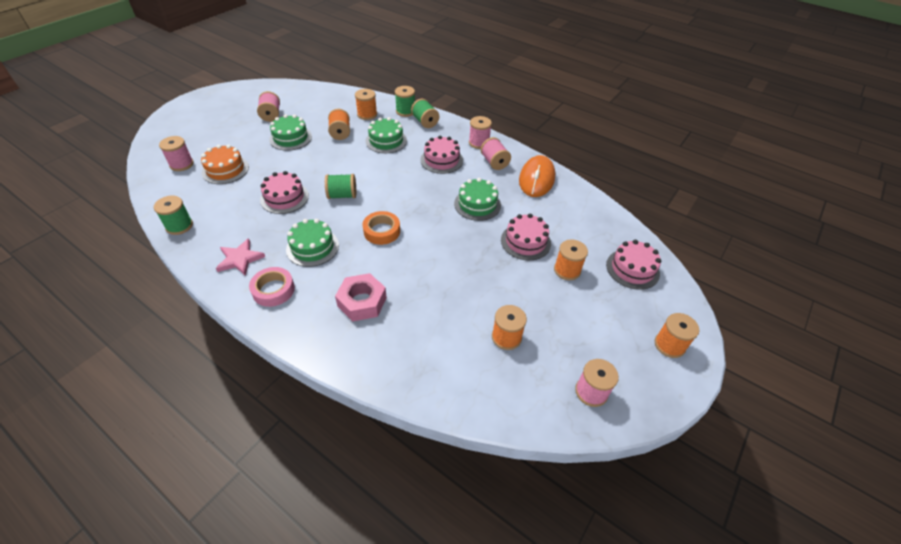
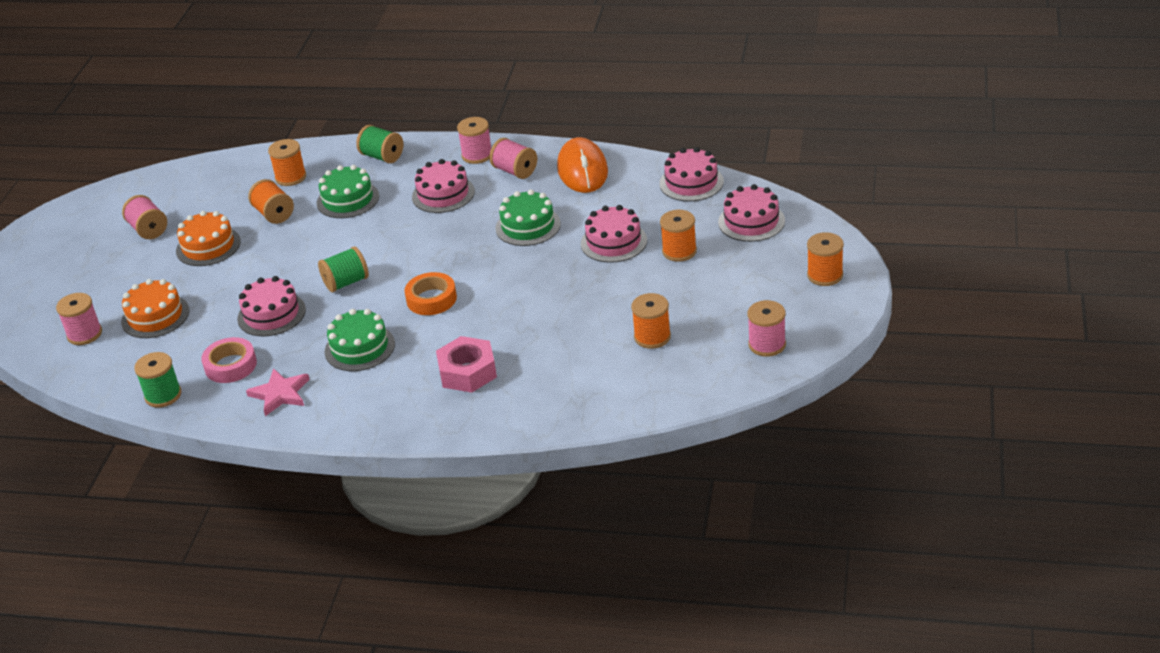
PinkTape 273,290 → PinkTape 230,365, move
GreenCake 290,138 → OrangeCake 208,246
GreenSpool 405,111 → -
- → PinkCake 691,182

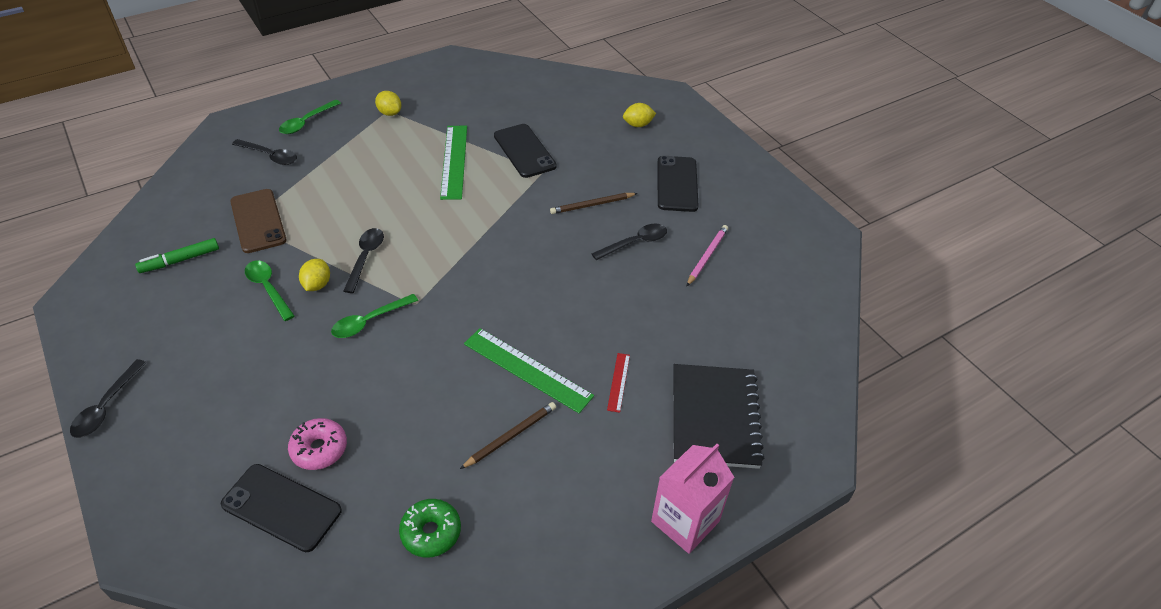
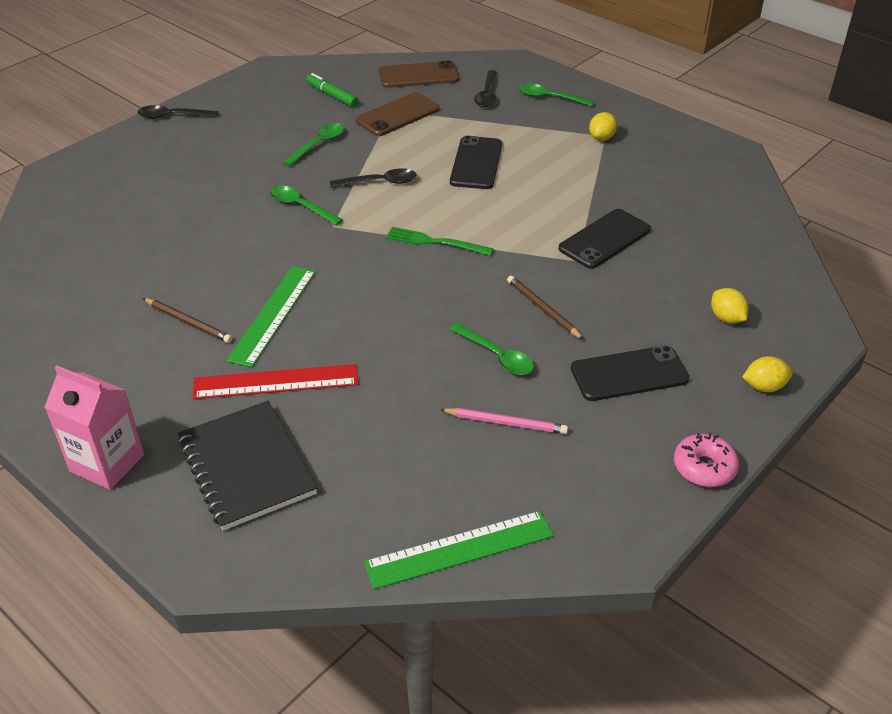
BlackPhone 281,507 → BlackPhone 476,163, move
PinkDonut 319,449 → PinkDonut 704,467, move
YellowLemon 317,285 → YellowLemon 764,387, move
GreenDonut 431,532 → -
GreenRuler 454,161 → GreenRuler 459,549, move
BlackSpoon 635,243 → GreenSpoon 496,356
RedRuler 618,382 → RedRuler 276,382, x2.02
BlackNotebook 714,417 → BlackNotebook 247,467, 75 degrees clockwise
- → BrownPhone 418,75
- → GreenFork 435,242

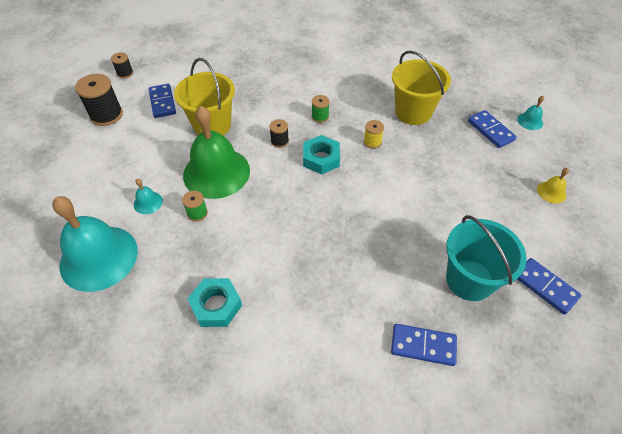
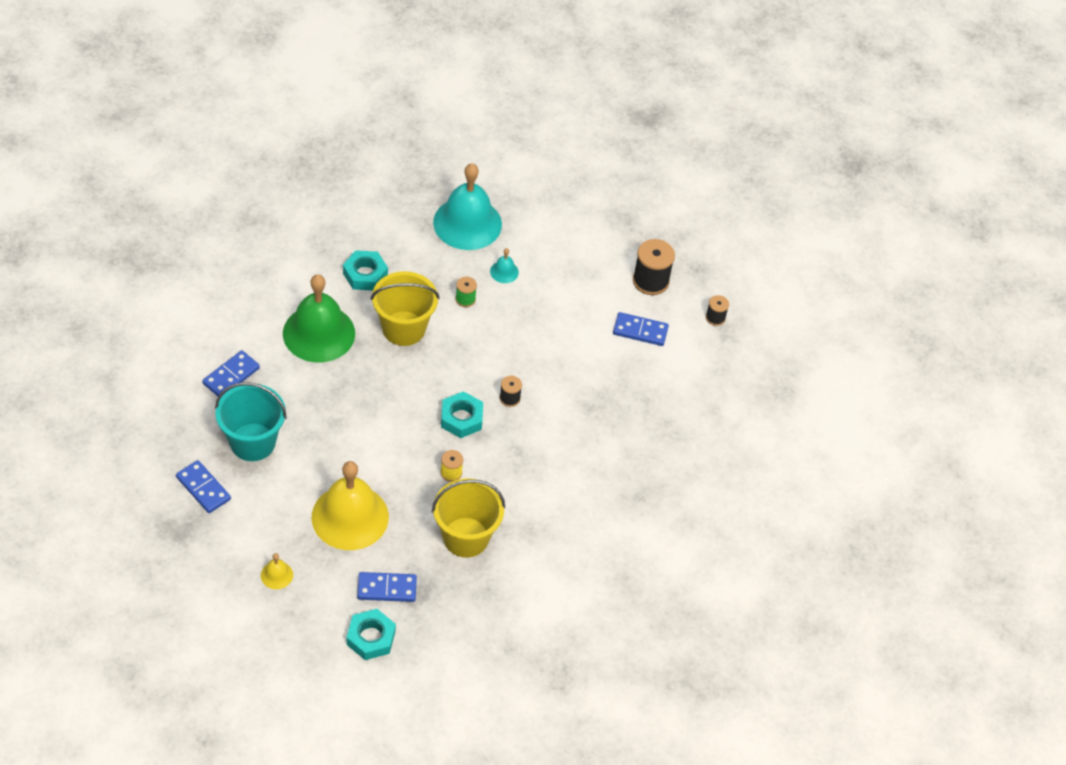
YellowBucket 212,125 → YellowBucket 403,328, move
GreenBell 216,172 → GreenBell 319,333, move
GreenSpool 320,117 → -
TurquoiseBell 530,121 → TurquoiseNut 371,638
BlueDomino 545,287 → BlueDomino 203,488, 60 degrees clockwise
- → YellowBell 350,517

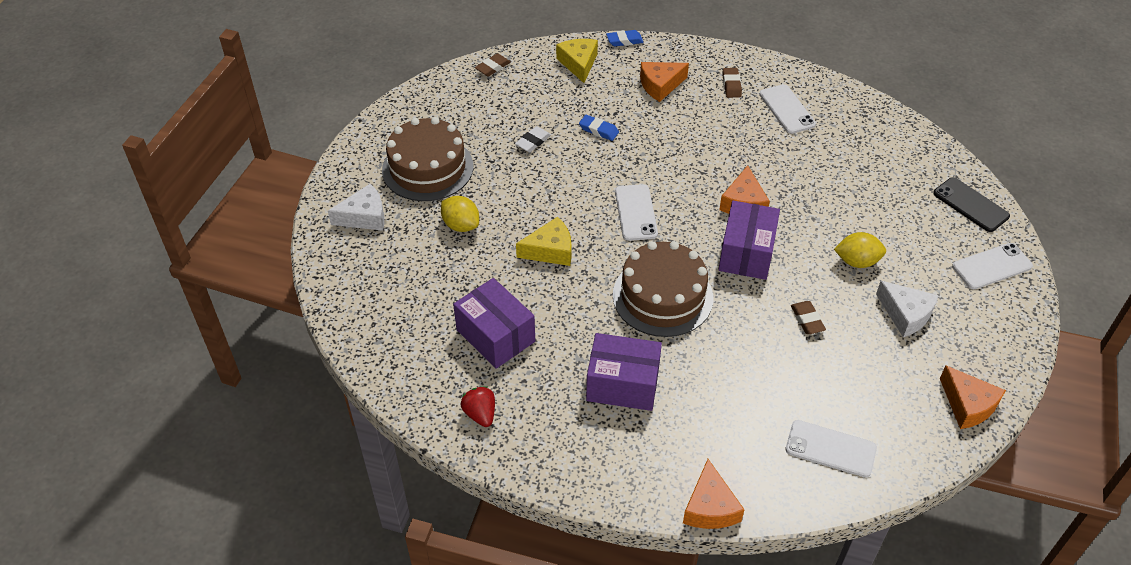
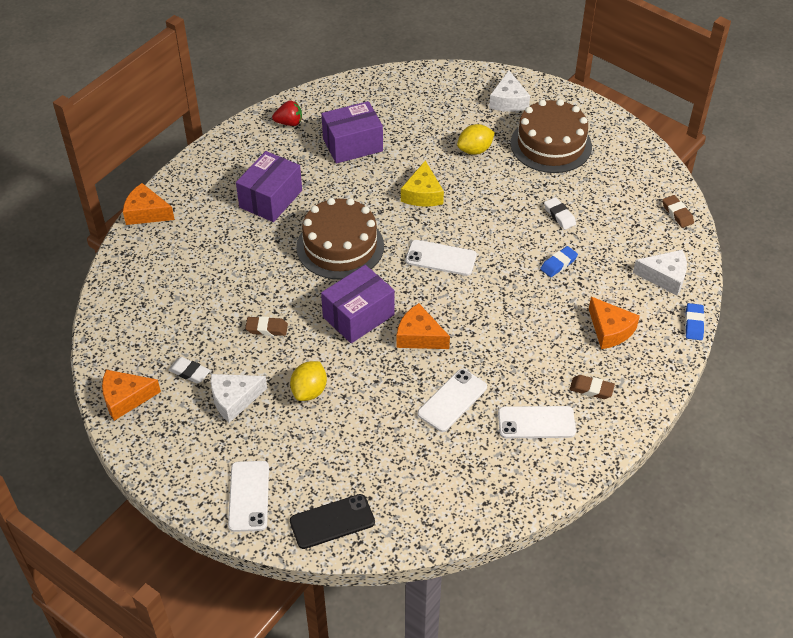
YellowCheese 578,64 → WhiteCheese 665,277
OrangeCheese 660,85 → OrangeCheese 610,330, 150 degrees clockwise
PurpleBox 746,253 → PurpleBox 358,316, 75 degrees counterclockwise
WhitePhone 830,449 → WhitePhone 452,400, move
- → WhiteEraser 189,372

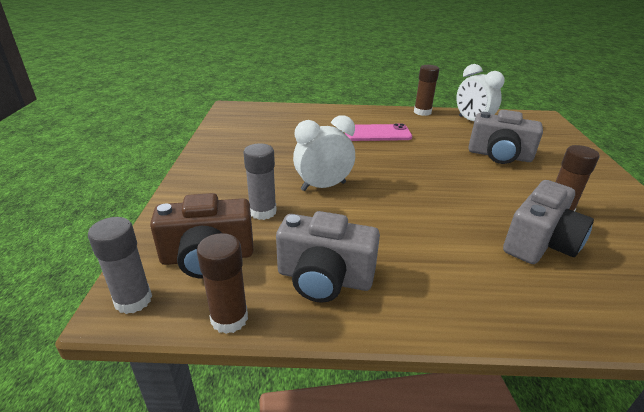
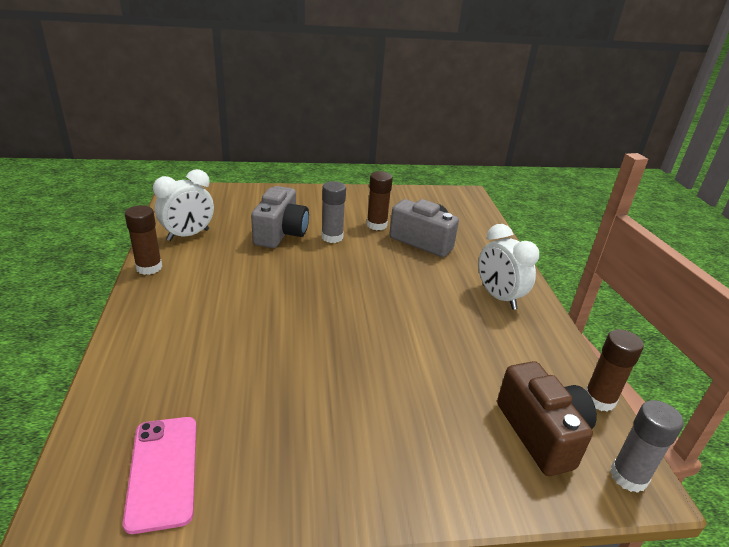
GreyGlueStick 263,212 → GreyGlueStick 332,237, move
GreyCamera 324,278 → -
WhiteClock 323,186 → WhiteClock 498,297, move
PinkPhone 377,133 → PinkPhone 163,471, move

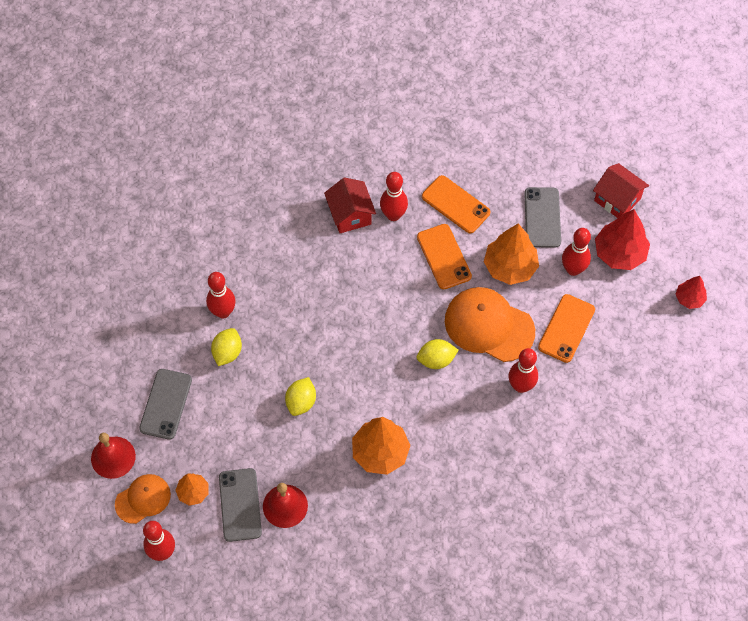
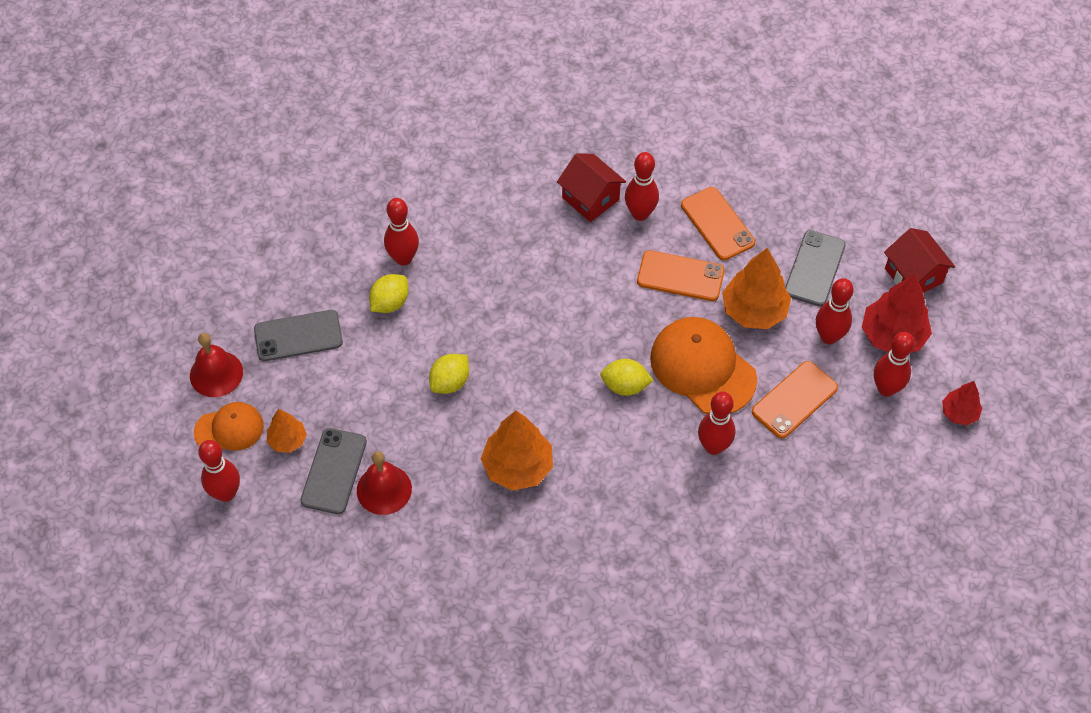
GreyPhone 166,404 → GreyPhone 298,336, 45 degrees clockwise
RedHouse 350,215 → RedHouse 590,199, 45 degrees counterclockwise
OrangePhone 444,257 → OrangePhone 680,276, 75 degrees counterclockwise
- → RedBowlingPin 886,388

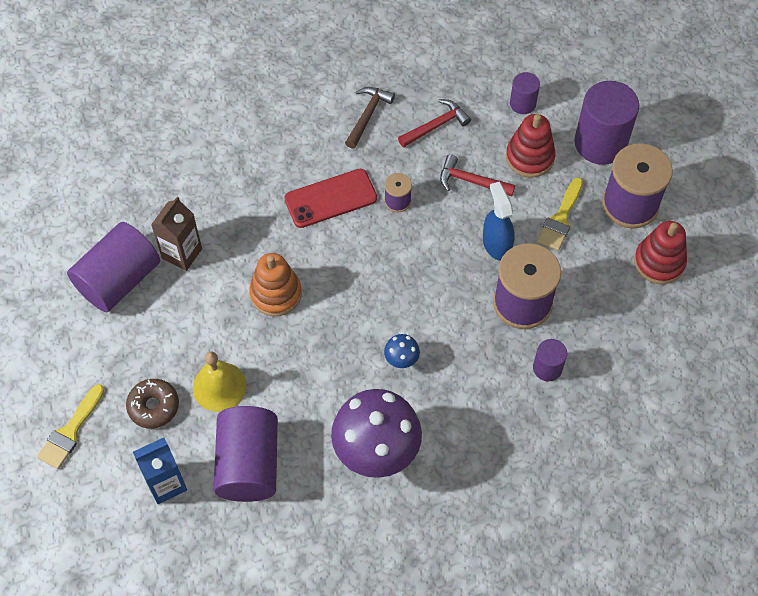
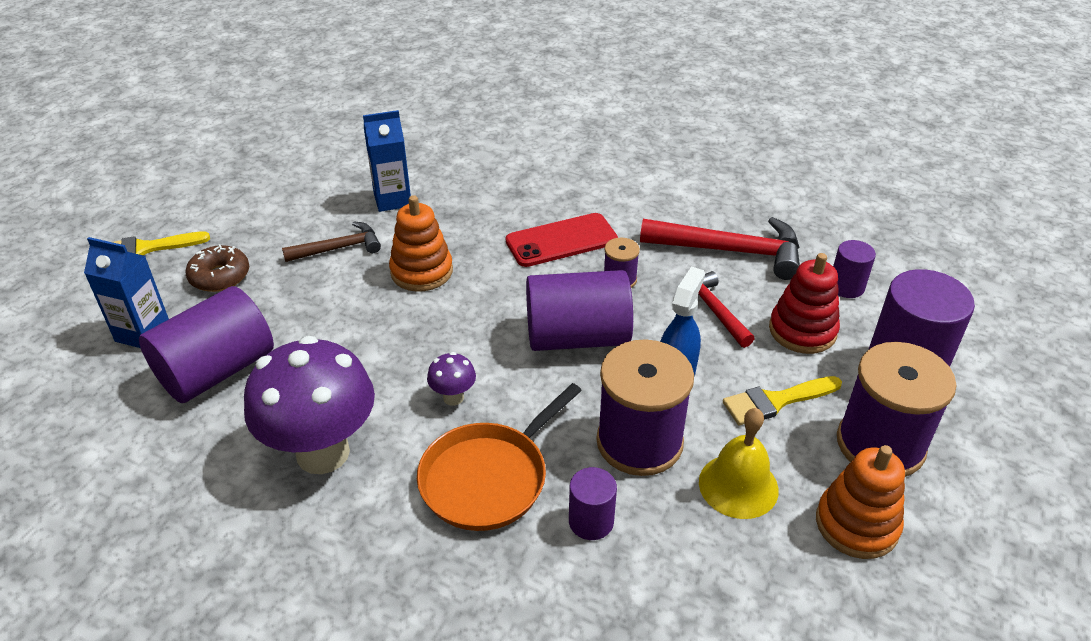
PurpleCylinder 119,280 → PurpleCylinder 577,337, move
BrownCarton 182,253 → BlueCarton 392,200
YellowBell 219,386 → YellowBell 738,485, move
RedPhone 330,198 → RedPhone 561,240, 45 degrees counterclockwise
BrownHammer 367,115 → BrownHammer 339,248, move
BlueMushroom 401,361 → PurpleMushroom 453,397
RedHammer 436,125 → RedHammer 731,251, x1.69
RedStackingToy 659,262 → OrangeStackingToy 856,524
- → OrangePan 488,478

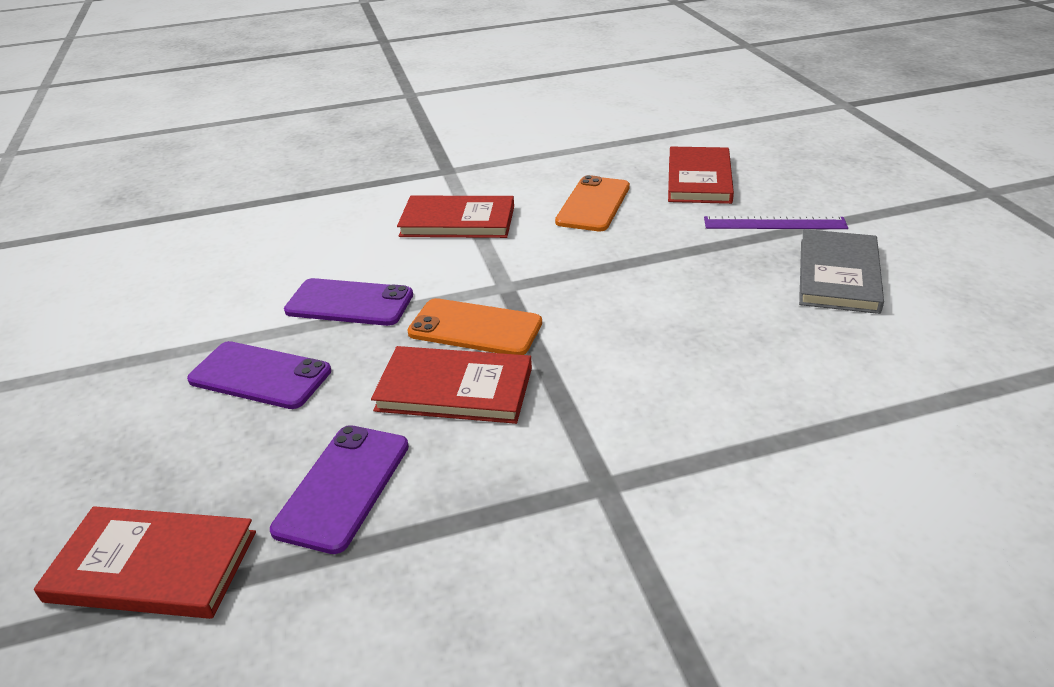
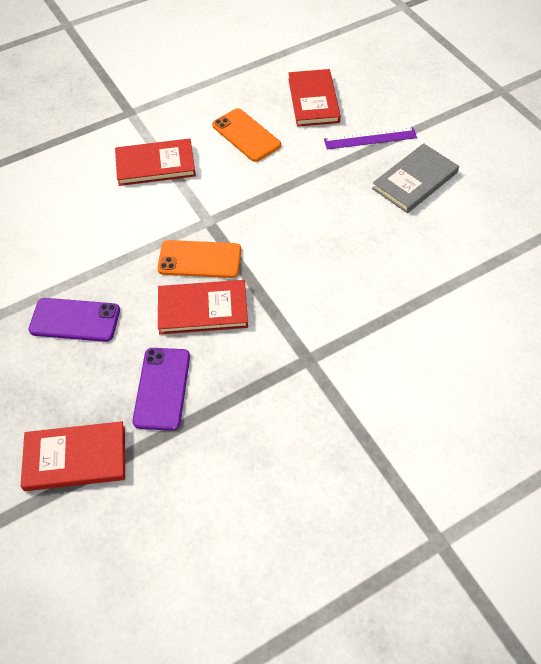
PurplePhone 349,303 → -
OrangePhone 593,204 → OrangePhone 246,135, 45 degrees counterclockwise
GreyBook 838,275 → GreyBook 415,180, 45 degrees clockwise

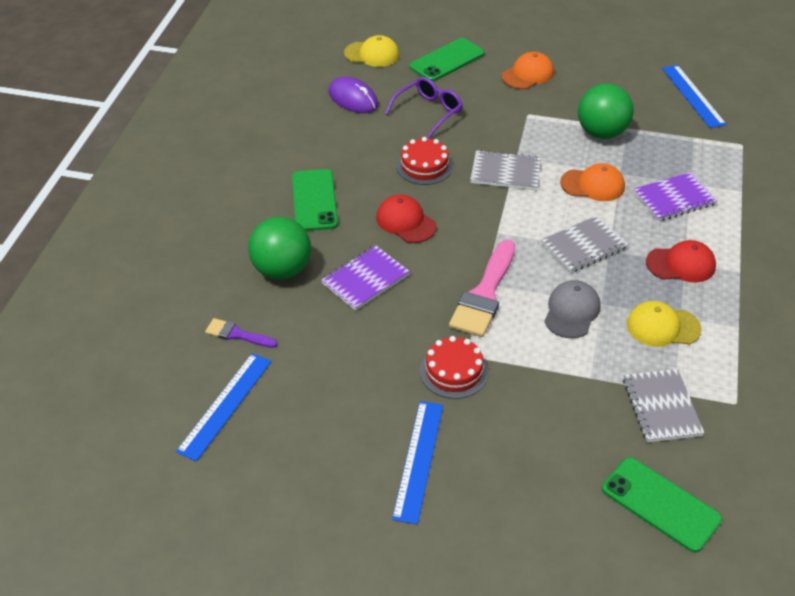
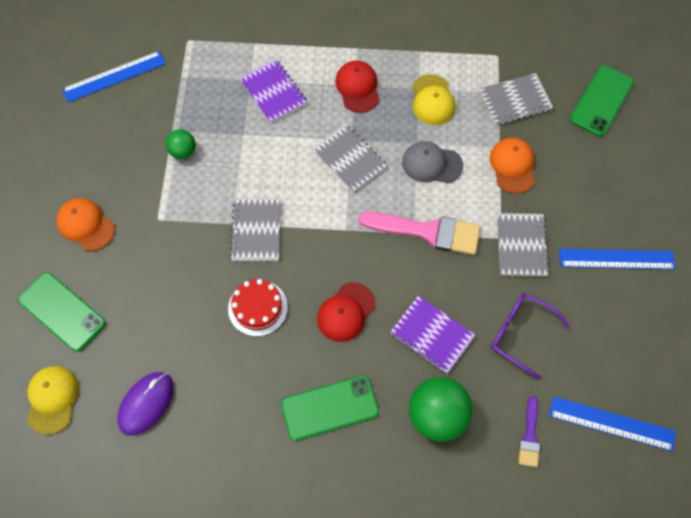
PurpleGlasses 429,111 → PurpleGlasses 520,334, move
RedCake 454,371 → GreyNotebook 521,245
OrangeCap 593,185 → OrangeCap 512,166, move
GreenBall 601,133 → GreenBall 183,151, x0.54

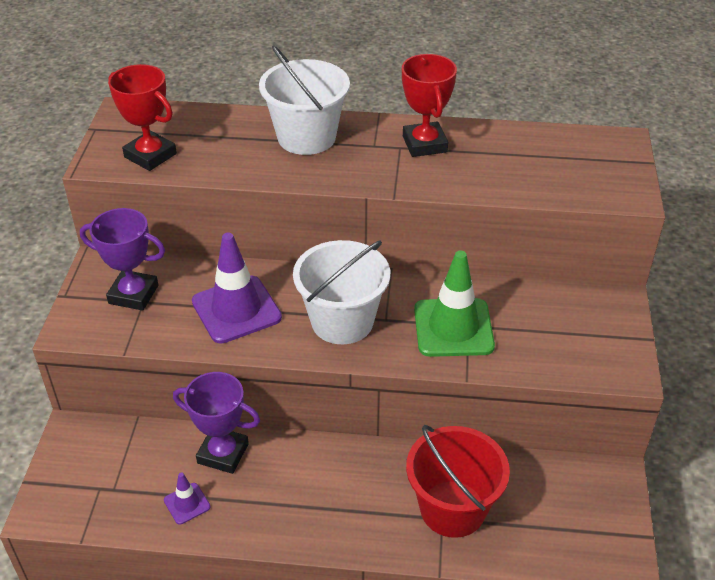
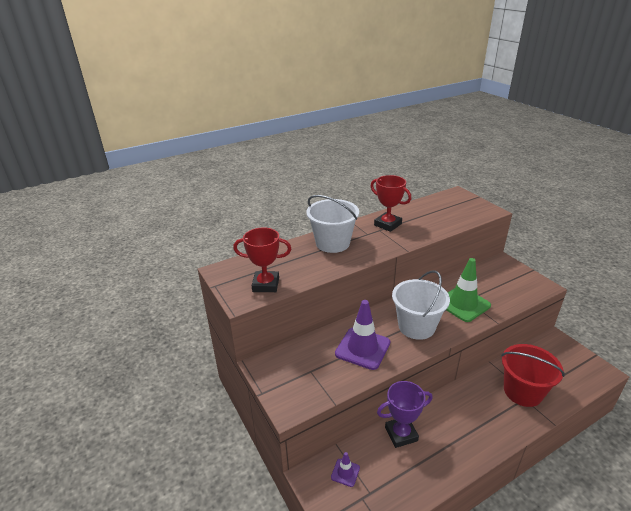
PurpleTrophy 133,294 → -
PurpleTrafficCone 187,503 → PurpleTrafficCone 345,472, move

